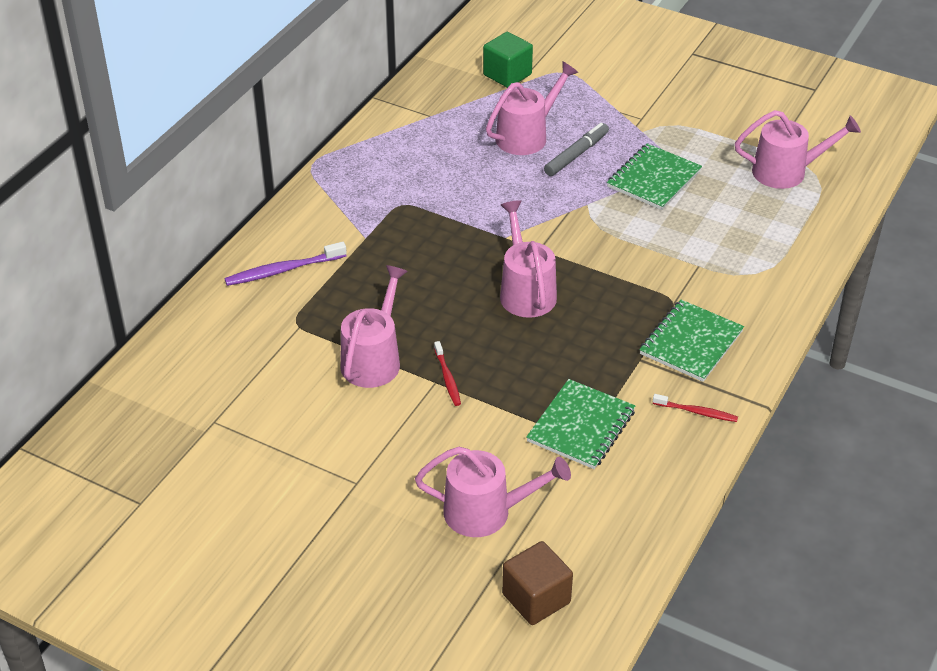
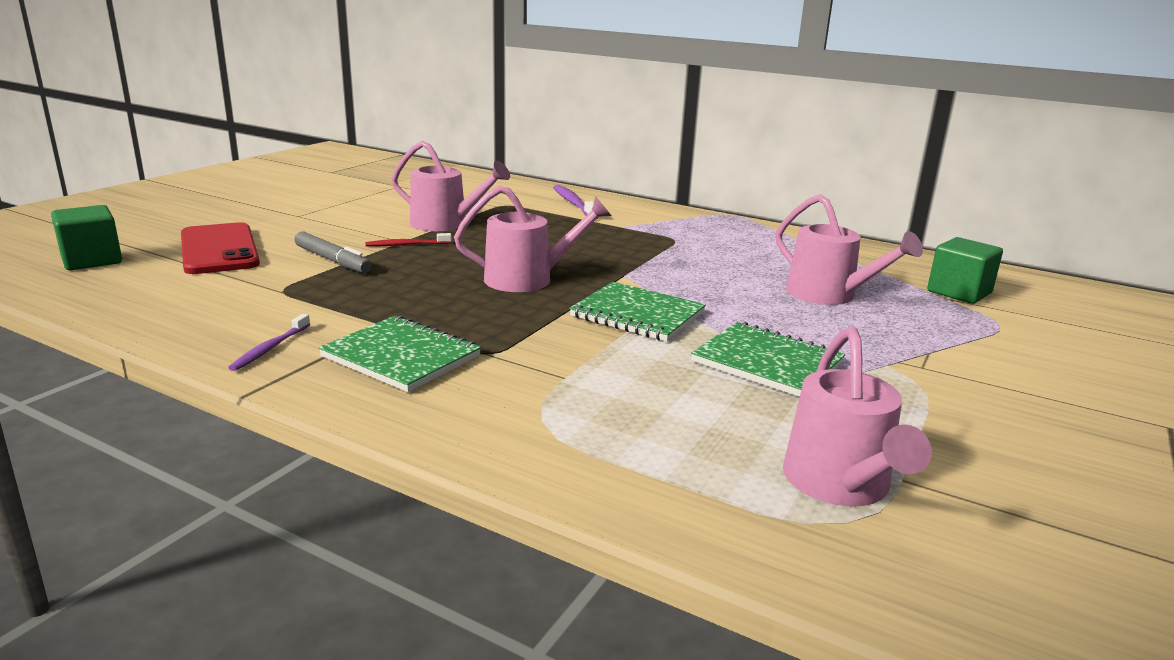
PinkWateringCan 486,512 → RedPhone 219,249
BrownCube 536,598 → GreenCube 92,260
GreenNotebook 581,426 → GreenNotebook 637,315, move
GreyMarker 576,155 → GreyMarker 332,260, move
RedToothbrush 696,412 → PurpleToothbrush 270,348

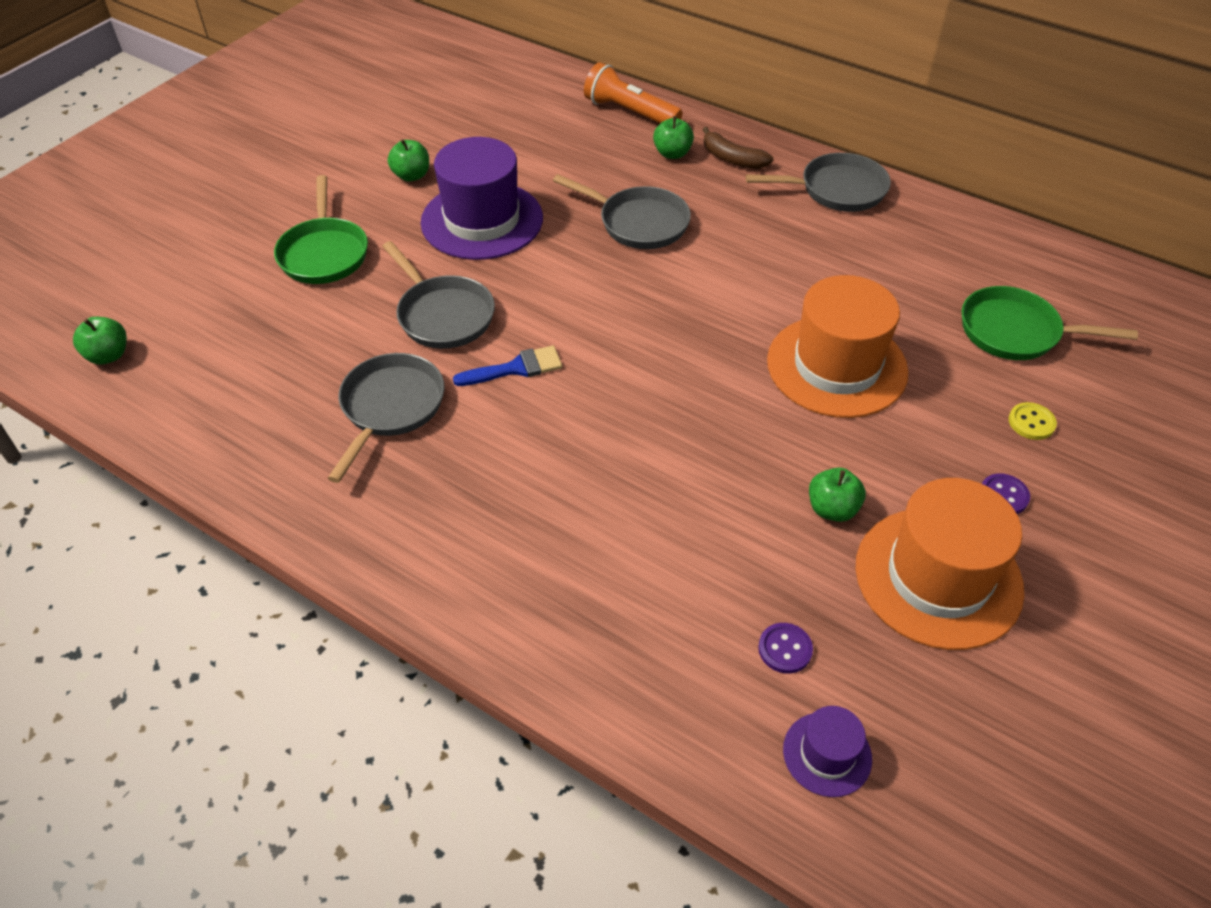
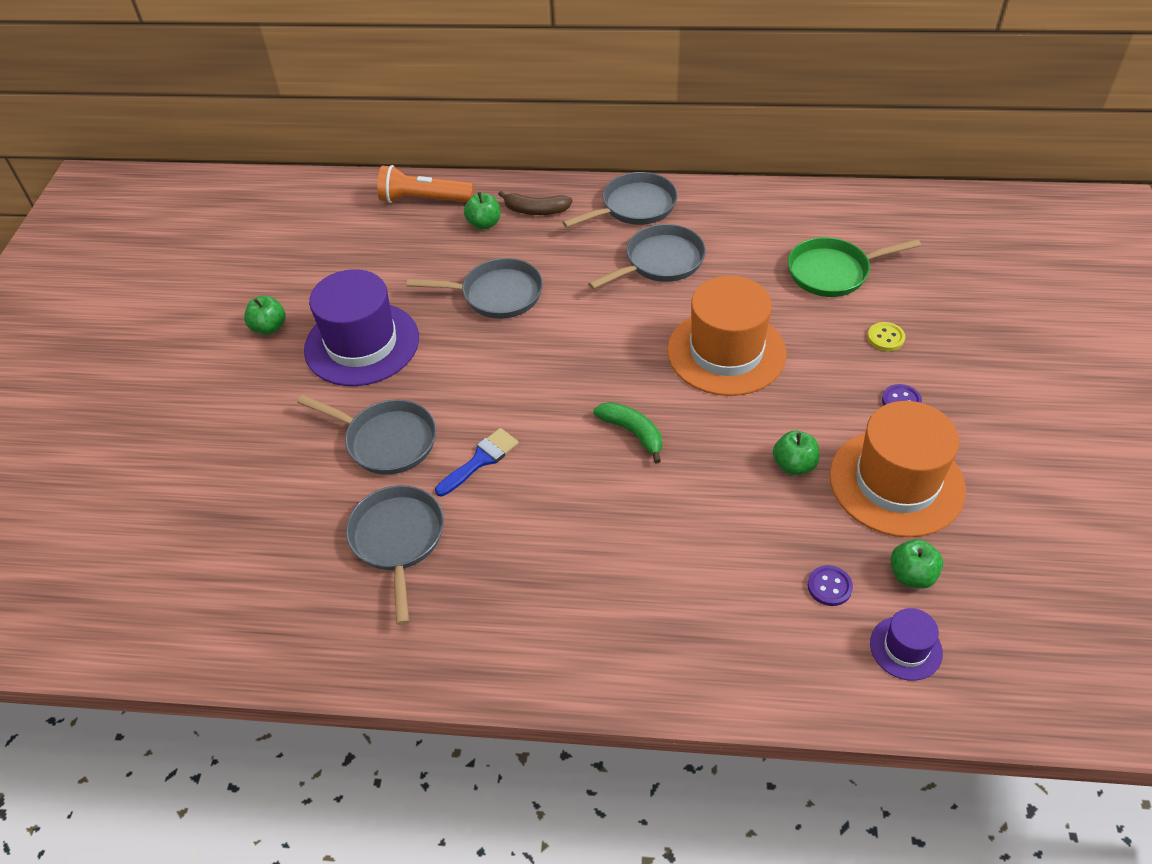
GreenApple 108,355 → GreenApple 911,575, move
GreenPan 324,253 → -
- → GreyPan 660,262
- → GreenBanana 633,433

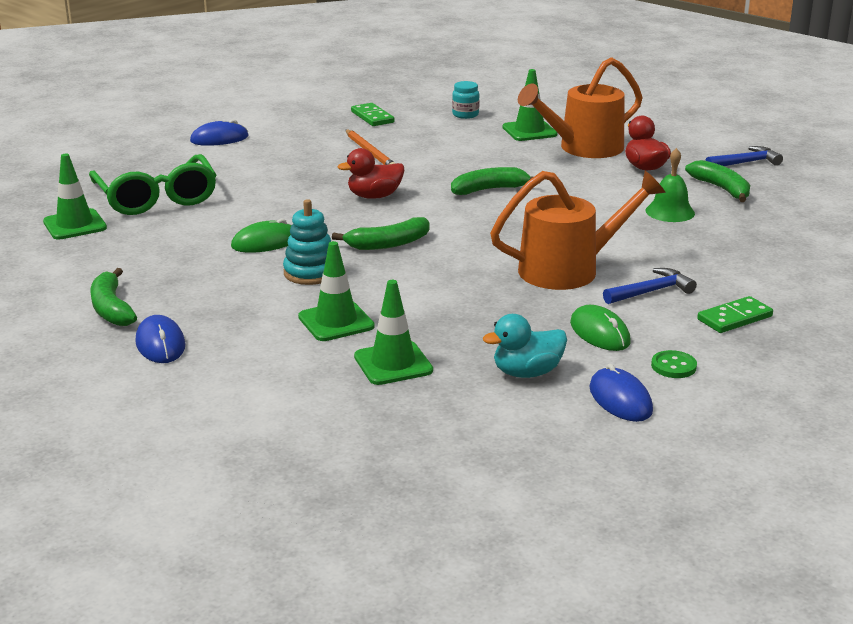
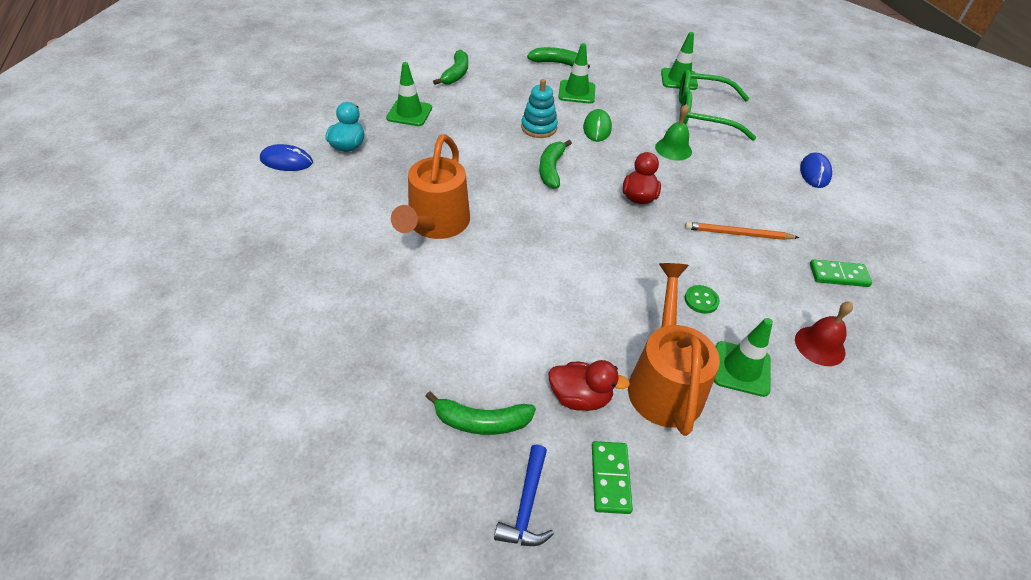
BlueMouse 160,344 → -
GreenTrafficCone 336,322 → GreenTrafficCone 576,92, move
GreenBanana 489,189 → GreenBanana 456,74, move
TurquoiseJar 465,115 → RedBell 820,345
GreenMouse 599,333 → -
BlueHammer 651,292 → -
GreenBell 670,212 → GreenBell 673,149, move
GreenButton 673,366 → GreenButton 701,300, move
GreenDomino 734,318 → GreenDomino 610,478, move

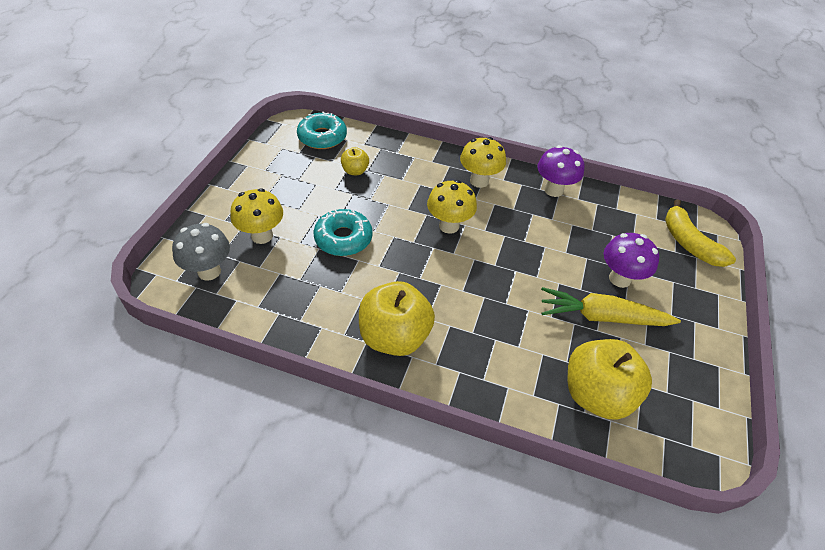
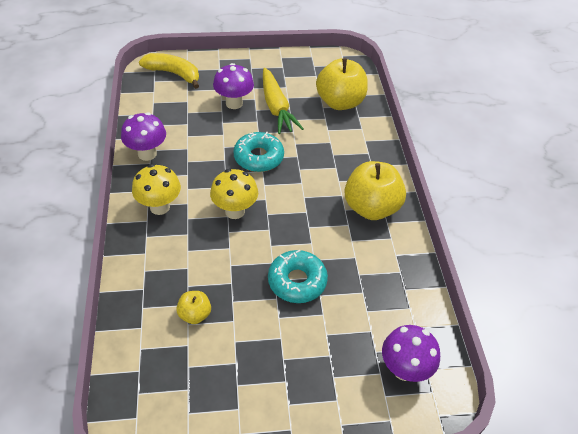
GreyMushroom 209,271 → PurpleMushroom 404,369
YellowMushroom 262,236 → -
TurquoiseDonut 322,137 → TurquoiseDonut 258,157, move
YellowBanana 689,243 → YellowBanana 173,74, 105 degrees counterclockwise

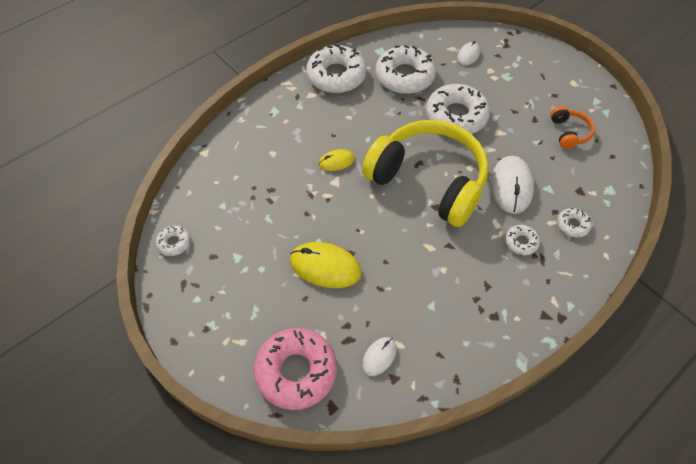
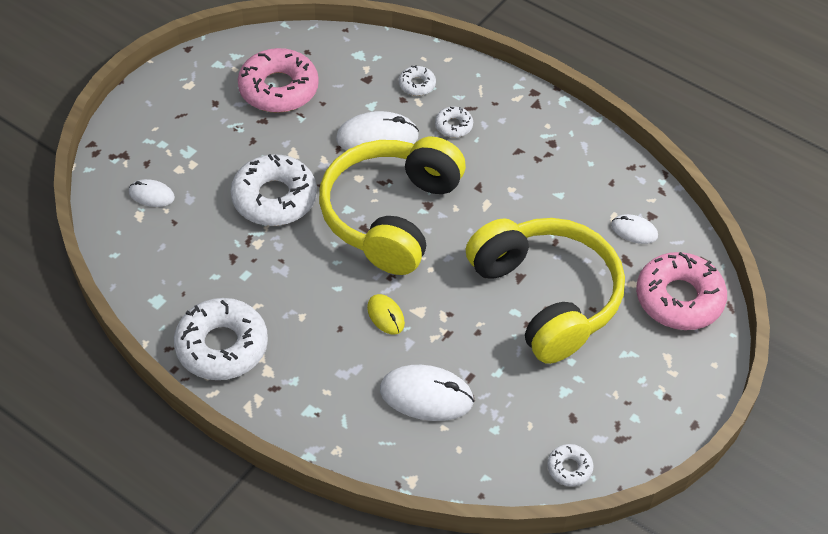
YellowMouse 325,266 → YellowHeadphones 546,297
WhiteDonut 404,76 → -
OrangeHeadphones 569,132 → PinkDonut 278,89
- → WhiteMouse 426,395

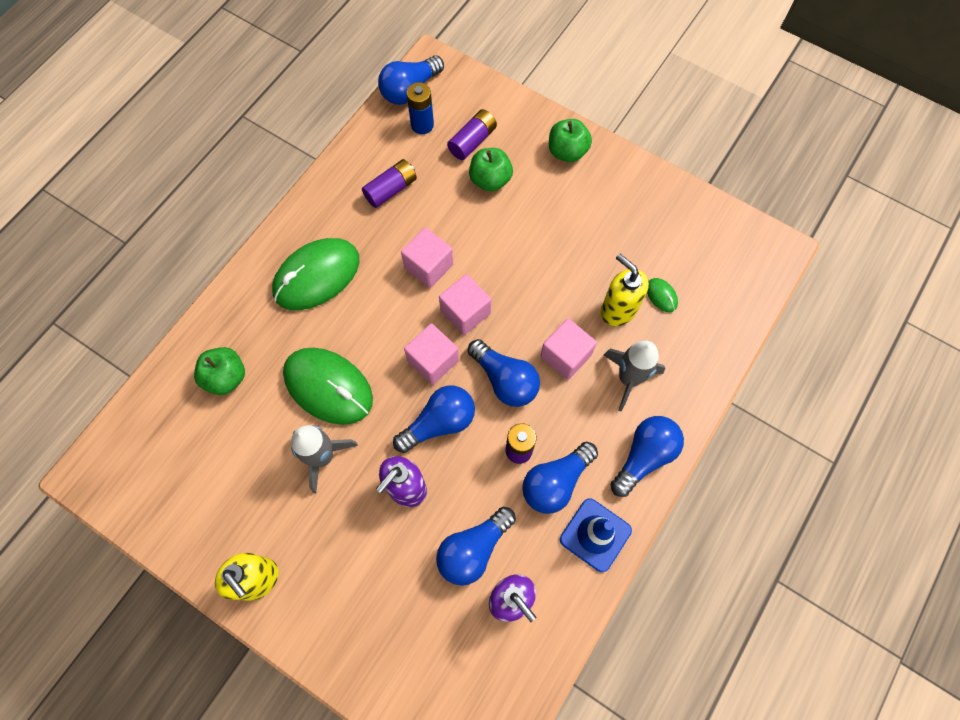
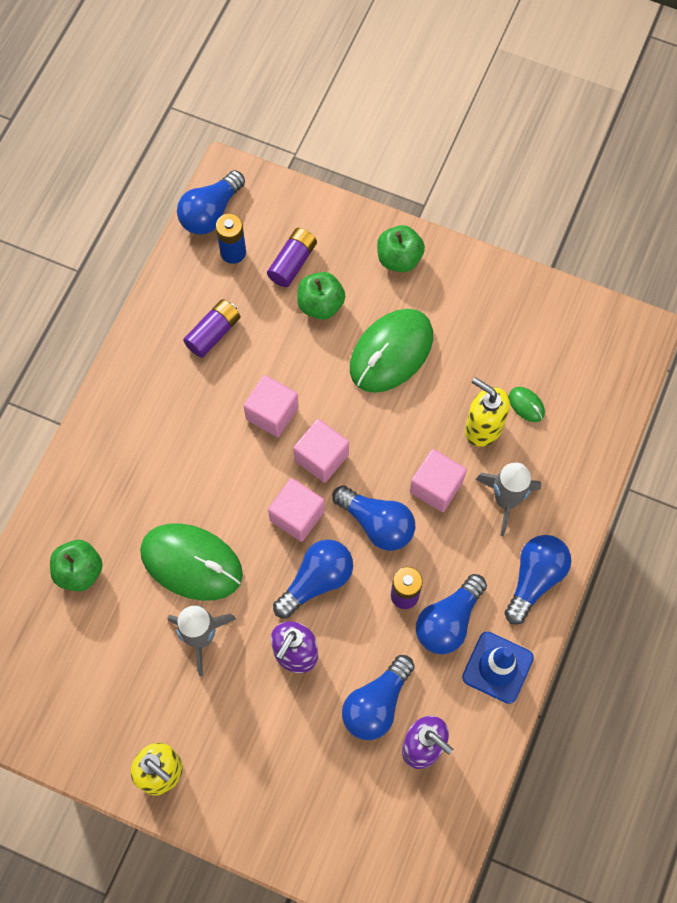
GreenMouse 316,276 → GreenMouse 391,352, move

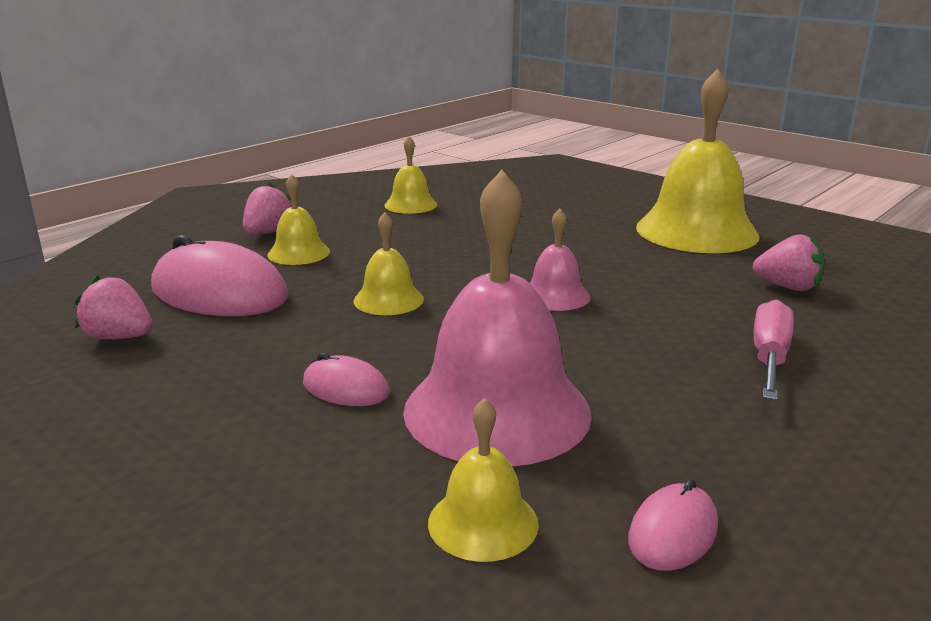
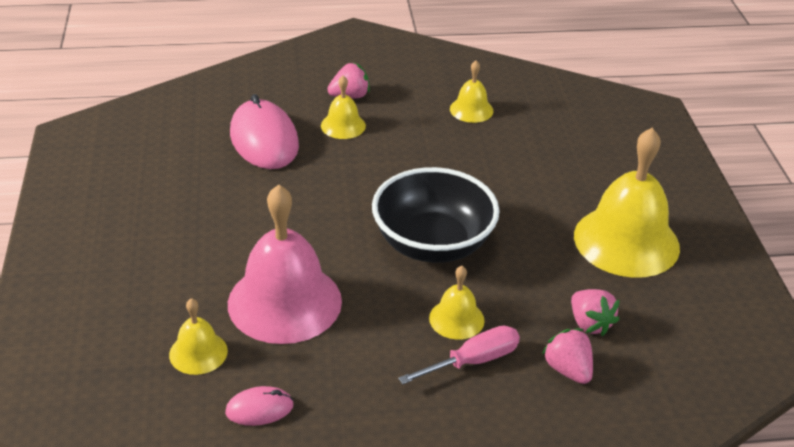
PinkStrawberry 119,337 → PinkStrawberry 568,370, move
PinkMouse 346,388 → -
YellowBell 388,300 → YellowBell 456,319, move
PinkBell 555,295 → BlackBowl 433,244

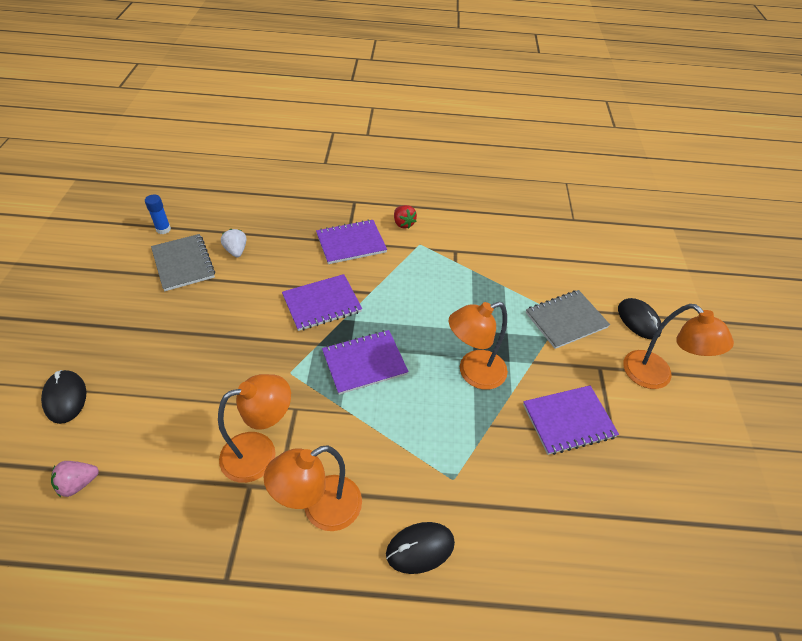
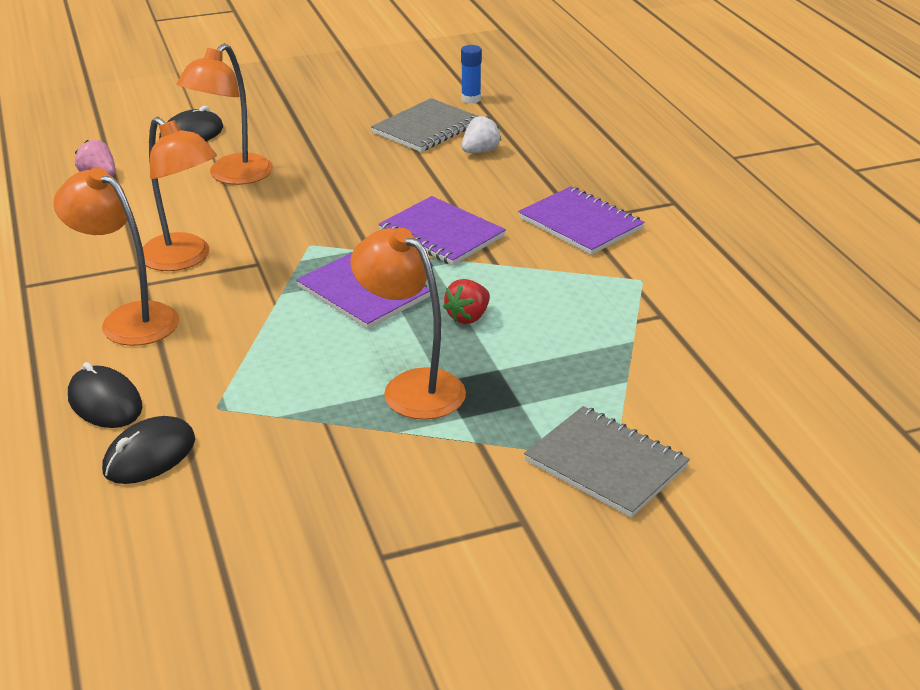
RedStrawberry 403,224 → RedStrawberry 468,317, move
PurpleNotebook 568,420 → -
BlackMouse 638,320 → BlackMouse 149,455, move
OrangeLamp 655,377 → OrangeLamp 232,176, move

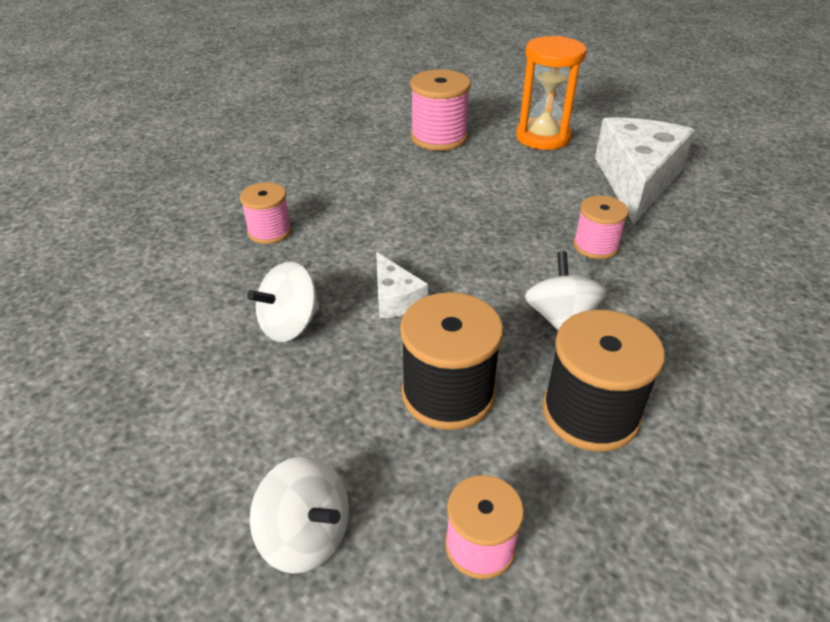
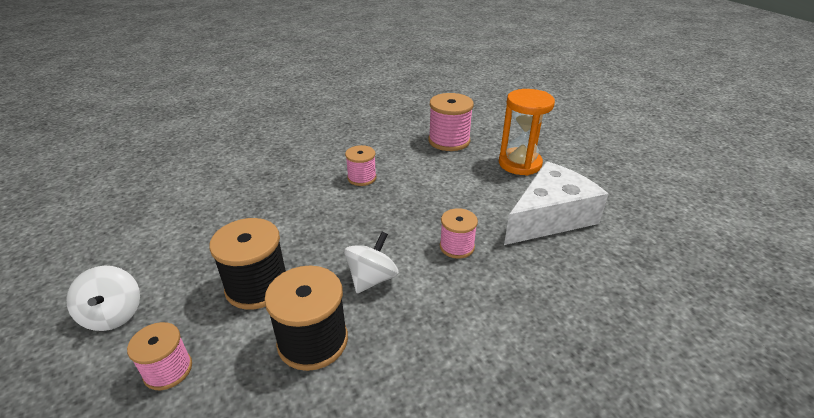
PinkSpool 269,231 → PinkSpool 362,178, move
WhiteSpinningTop 289,325 → -
WhiteCheese 395,298 → -

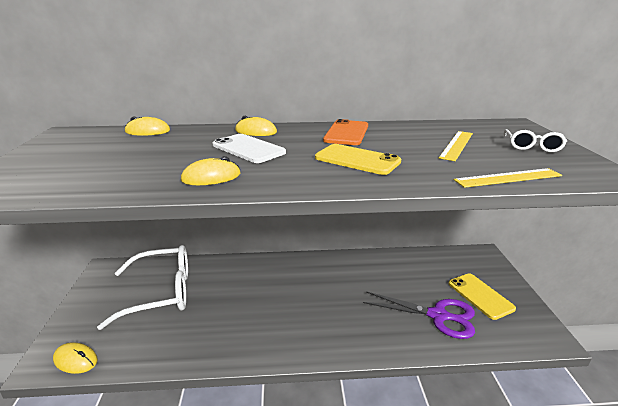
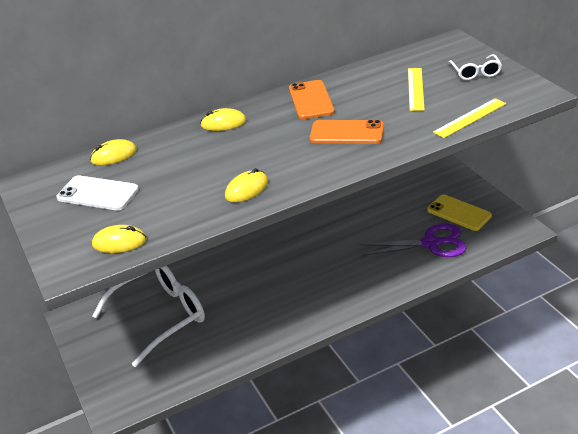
YellowMouse 75,360 → YellowMouse 119,242, move
WhitePhone 248,149 → WhitePhone 98,193, move
YellowPhone 357,160 → OrangePhone 346,133

